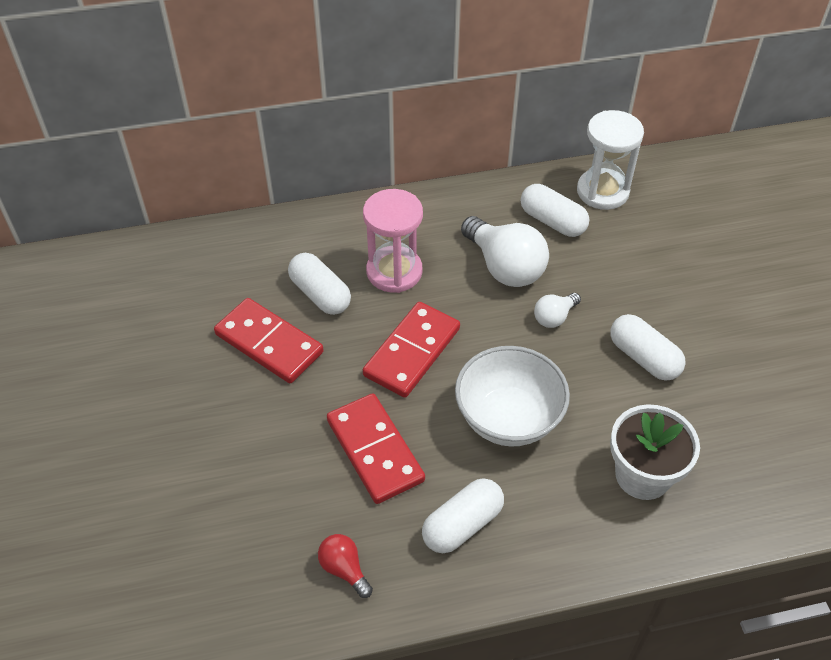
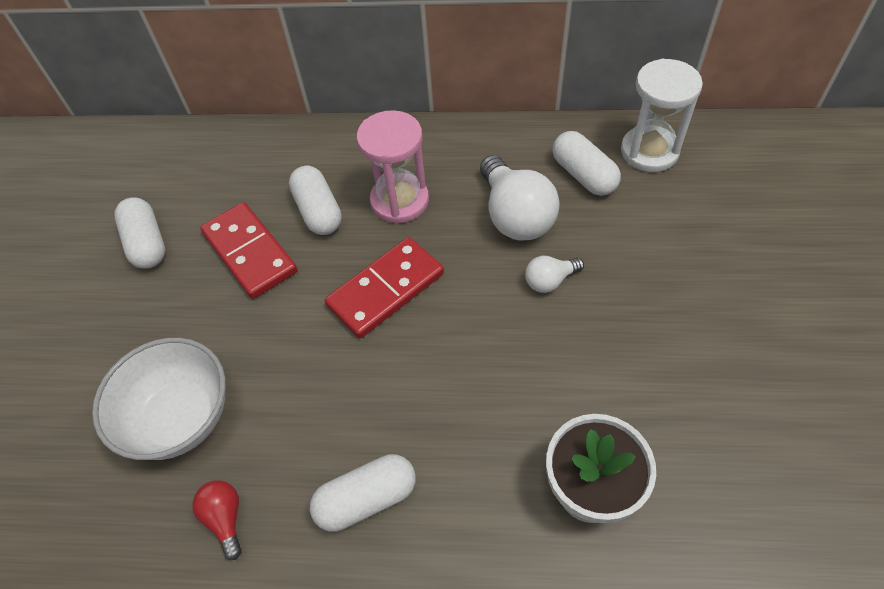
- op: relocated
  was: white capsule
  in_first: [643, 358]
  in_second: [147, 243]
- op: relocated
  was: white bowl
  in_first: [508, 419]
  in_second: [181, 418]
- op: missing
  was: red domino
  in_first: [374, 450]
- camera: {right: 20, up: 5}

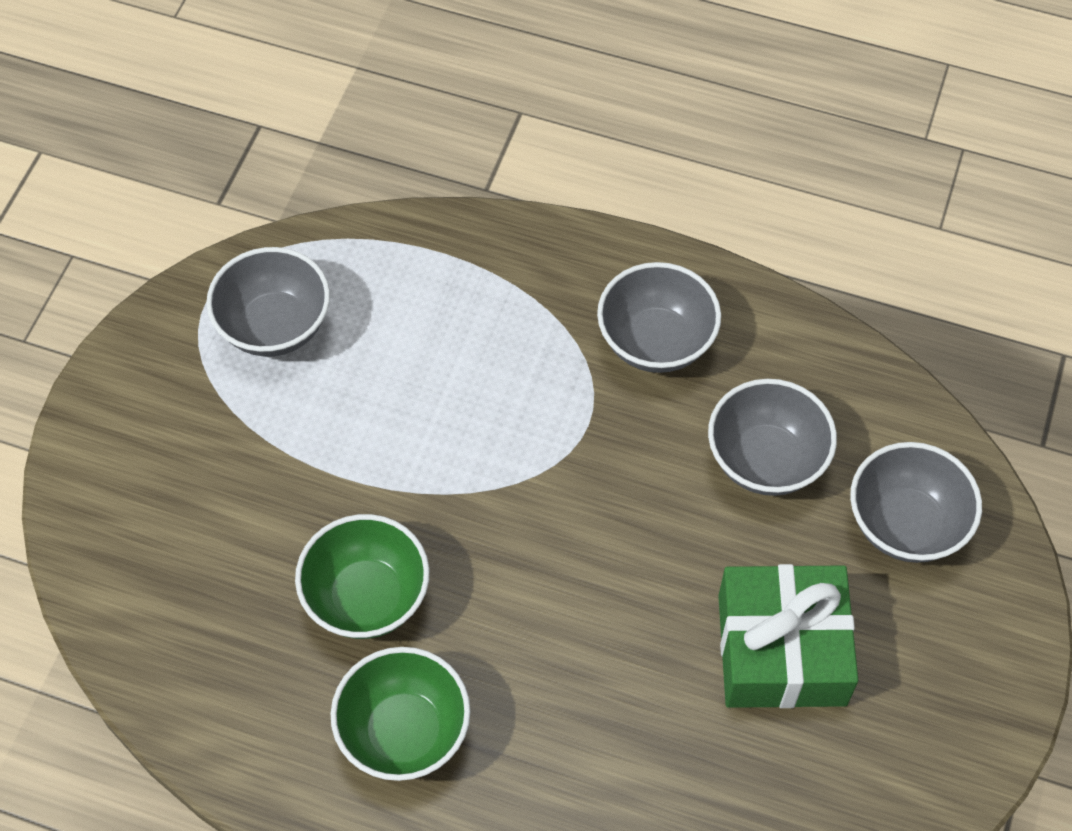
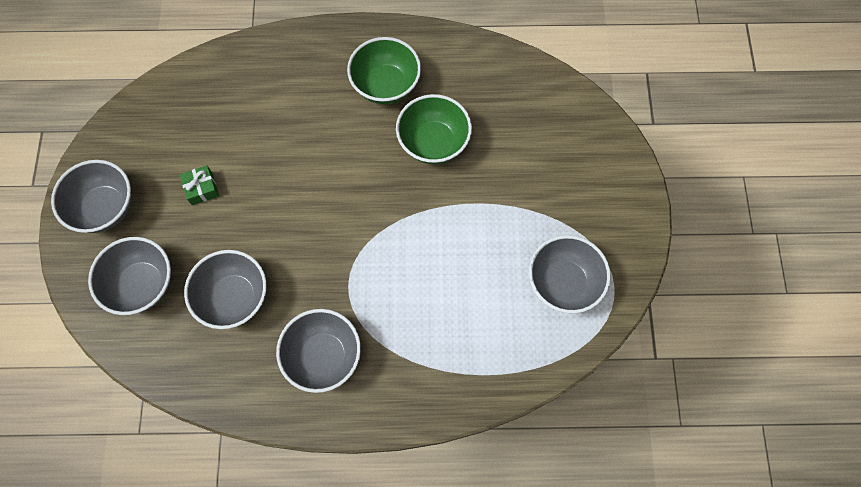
- op: size
  was: green gift
  in_first: [781, 649]
  in_second: [202, 188]
  ratio: 0.42
- op: appeared
  now: grey bowl
  in_second: [105, 208]
- camera: {right: 160, up: 10}

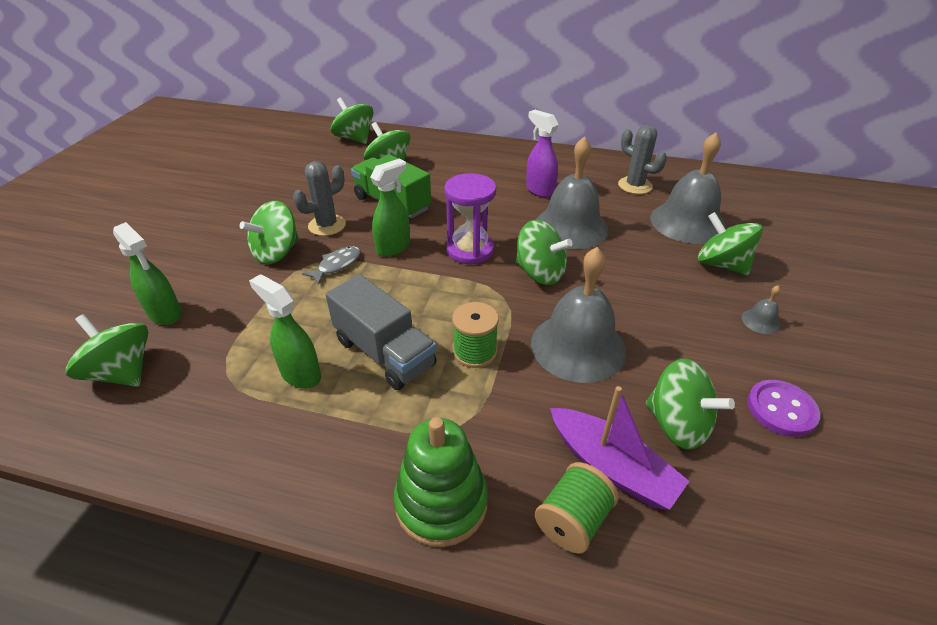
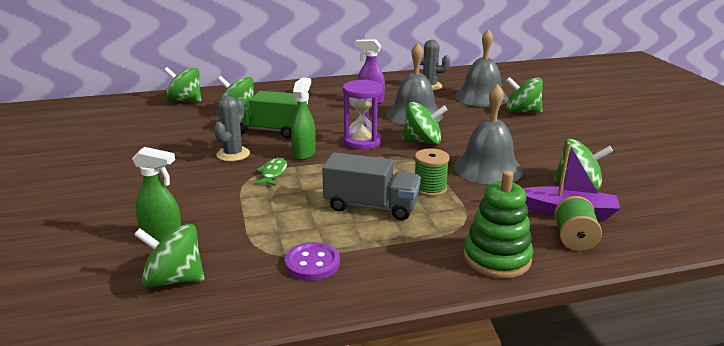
- op: missing
  was: green spinning top
  in_first: [277, 253]
- op: colour
  was: grey fish
  now: green fish
  in_first: [337, 265]
  in_second: [273, 173]
- op: missing
  was: green spray bottle
  in_first: [300, 374]
- op: missing
  was: grey bell
  in_first: [760, 321]
- op: relocated
  was: purple button
  in_first: [781, 409]
  in_second: [312, 263]
- camera: {right: -30, up: -15}

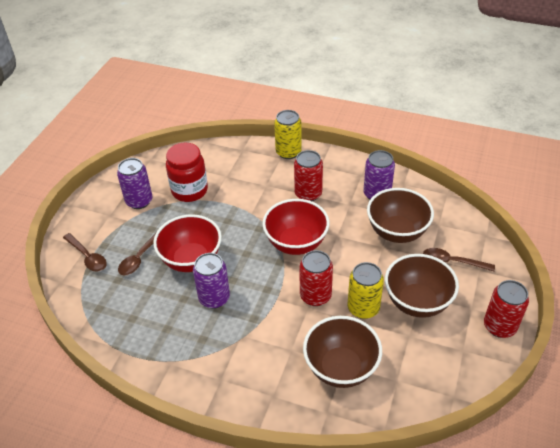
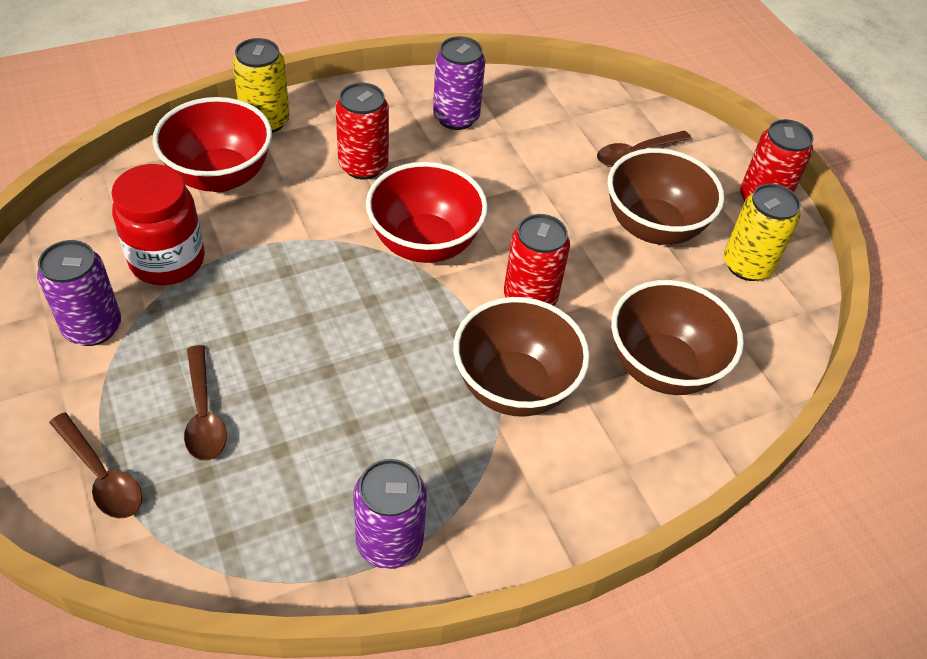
- op: relocated
  was: brown bowl
  in_first: [397, 232]
  in_second: [514, 387]
- op: relocated
  was: red bowl
  in_first: [191, 260]
  in_second: [220, 176]
- op: spun
  was: brown spoon
  in_first: [87, 257]
  in_second: [101, 475]
  clockwise: 45
- op: relocated
  was: purple can
  in_first: [214, 298]
  in_second: [389, 542]
- op: relocated
  was: yellow can
  in_first: [363, 308]
  in_second: [747, 265]
- camera: {right: -50, up: 5}

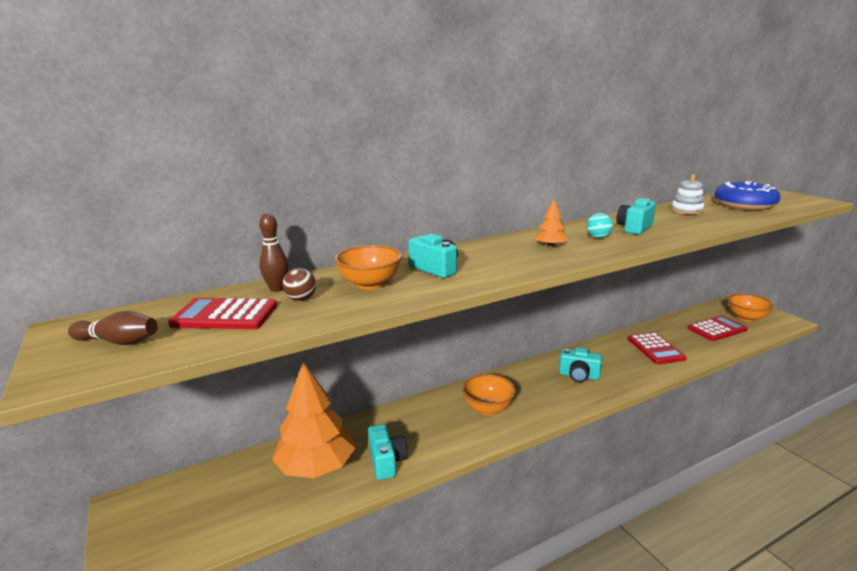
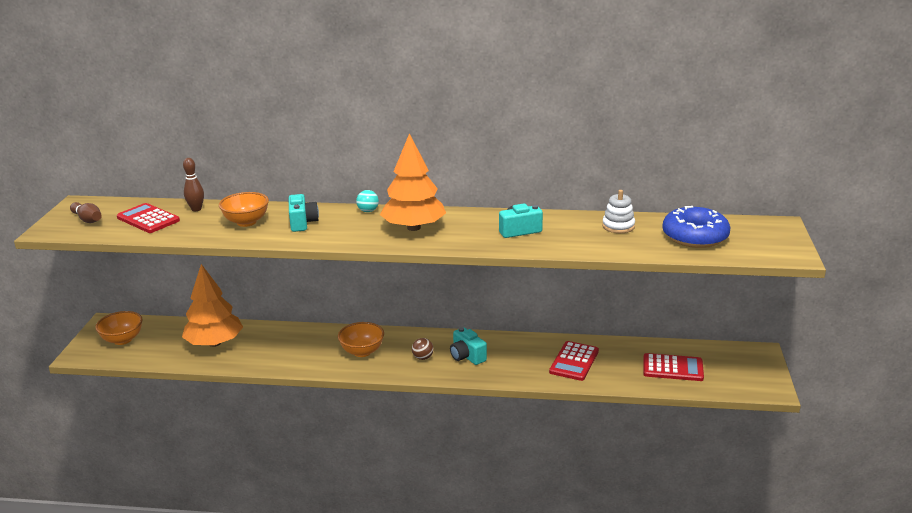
- op: size
  was: orange tree
  in_first: [550, 246]
  in_second: [413, 227]
  ratio: 2.28
- op: relocated
  was: turquoise ball
  in_first: [598, 237]
  in_second: [368, 211]
- op: relocated
  was: brown ball
  in_first: [301, 299]
  in_second: [423, 357]
- op: relocated
  was: orange bowl
  in_first: [746, 318]
  in_second: [122, 340]
- op: missing
  was: turquoise camera
  in_first: [387, 462]
- camera: {right: 35, up: 5}

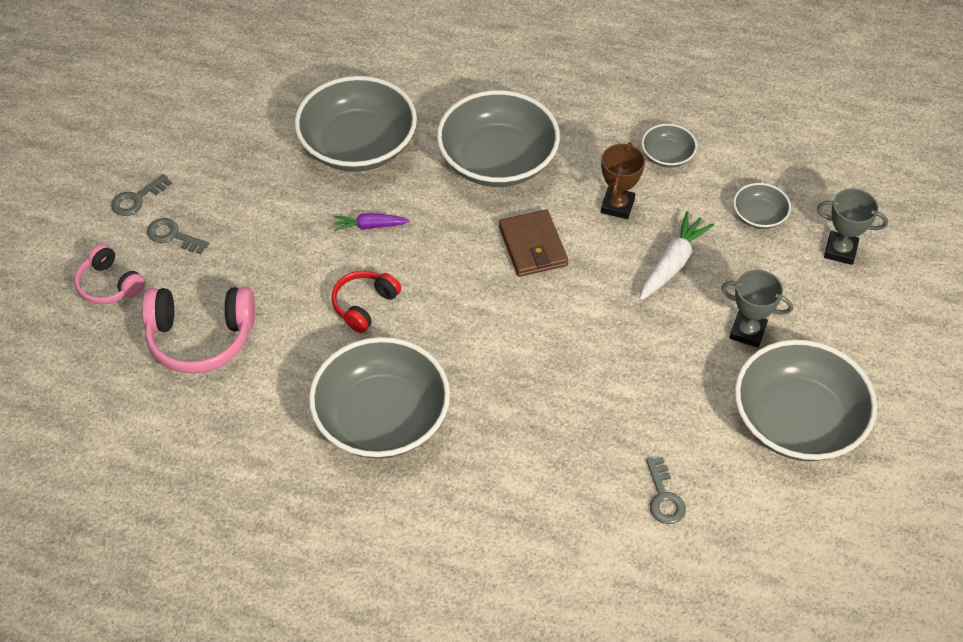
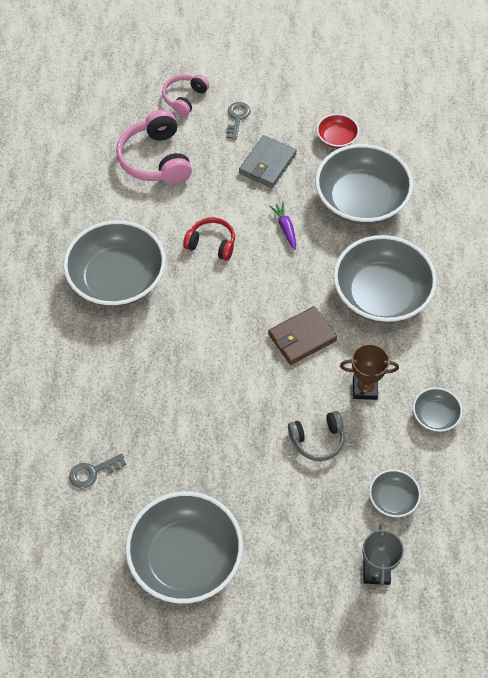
- op: missing
  was: grey key
  in_first: [137, 199]
- op: exchanged
  was: white carrot
  now: grey headphones
  in_first: [672, 263]
  in_second: [317, 440]
- op: missing
  was: grey trophy
  in_first: [747, 332]
- op: appeared
  now: red bowl
  in_second: [337, 138]
- op: appeared
  now: grey wallet
  in_second: [267, 164]
- camera: {right: 75, up: 5}

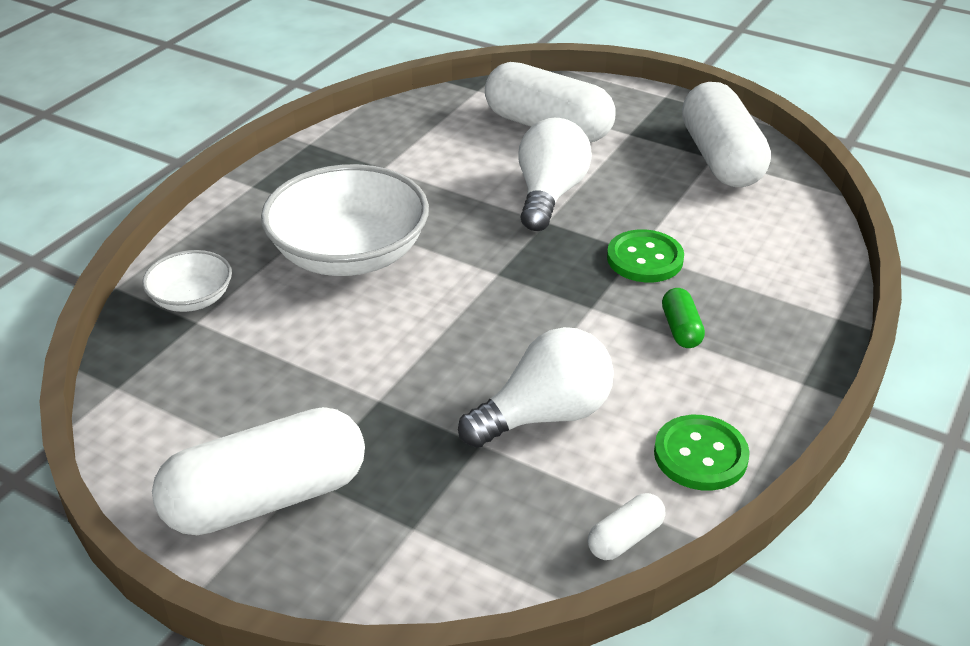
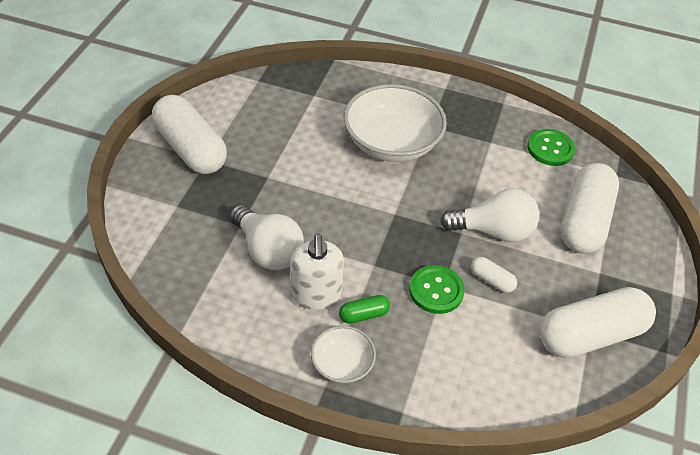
- op: relocated
  was: white bowl
  in_first: [192, 299]
  in_second: [342, 364]
- op: relocated
  was: green button
  in_first: [700, 455]
  in_second: [550, 149]
- op: relocated
  was: white capsule
  in_first: [625, 538]
  in_second: [491, 280]
- op: appeared
  now: white soap dispenser
  in_second: [316, 295]
- camera: {right: 75, up: 10}

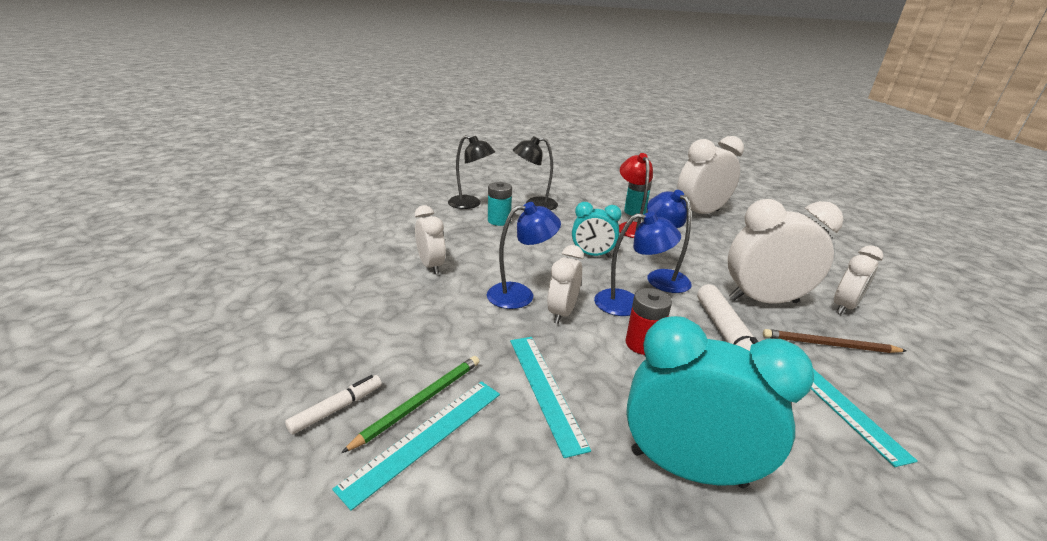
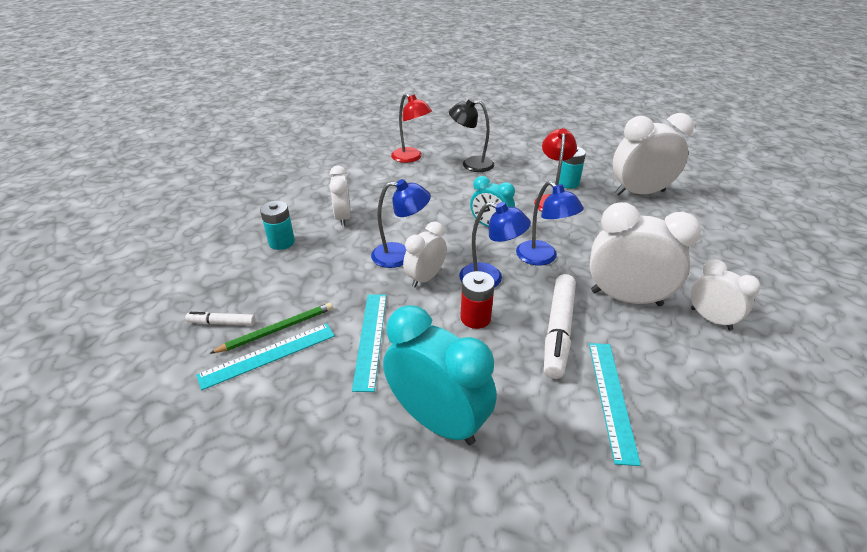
- op: colour
  was: black lamp
  now: red lamp
  in_first: [470, 204]
  in_second: [411, 158]
- op: relocated
  was: turquoise battery
  in_first: [499, 221]
  in_second: [281, 242]
- op: spun
  was: blue lamp
  in_first: [662, 277]
  in_second: [542, 258]
  clockwise: 150
- op: spun
  was: white clock
  in_first: [844, 307]
  in_second: [710, 319]
  clockwise: -105
- op: missing
  was: brown pencil
  in_first: [829, 345]
- op: spun
  was: white marker
  in_first: [337, 408]
  in_second: [222, 323]
  clockwise: -150
- camera: {right: 20, up: 10}

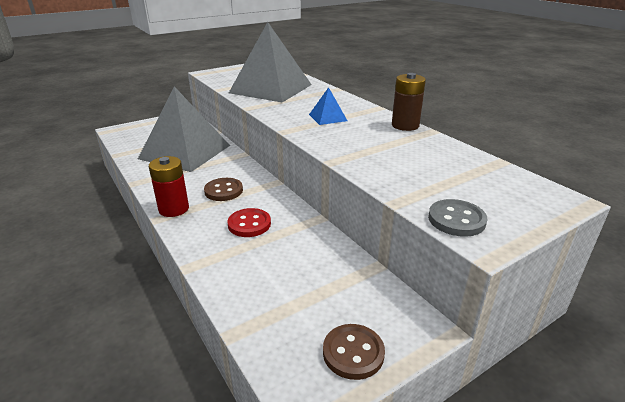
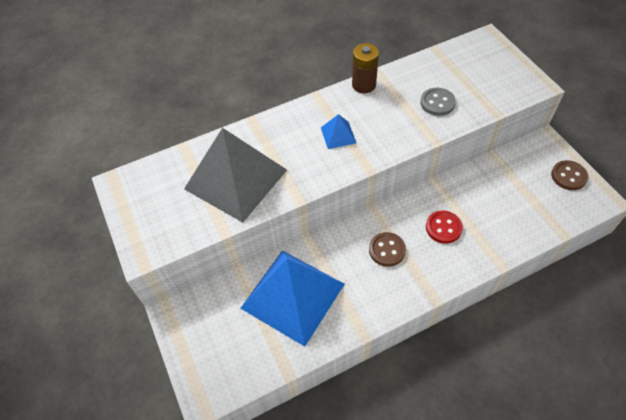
- op: colour
  was: grey pyramid
  now: blue pyramid
  in_first: [185, 152]
  in_second: [292, 295]
- op: missing
  was: red battery
  in_first: [174, 209]
- op: relocated
  was: grey button
  in_first: [456, 220]
  in_second: [437, 103]
- camera: {right: -80, up: 25}

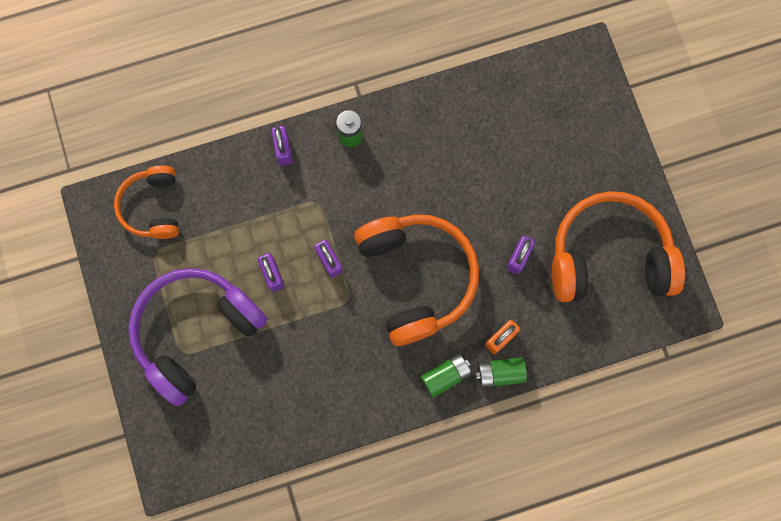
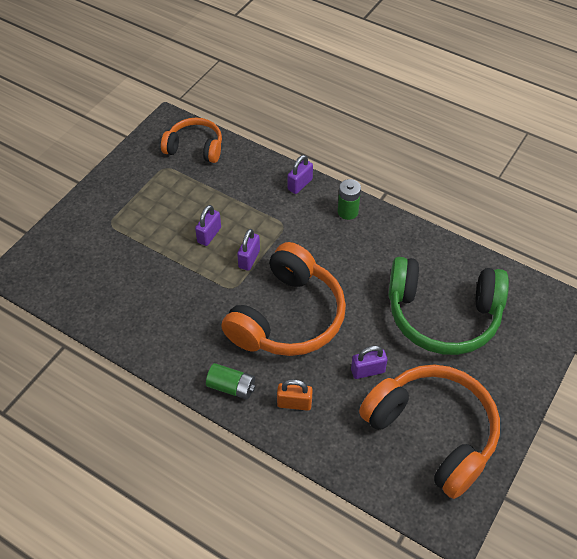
- op: spun
  was: orange headphones
  in_first: [153, 207]
  in_second: [195, 147]
  clockwise: 60
- op: missing
  was: purple headphones
  in_first: [196, 332]
- op: missing
  was: green battery
  in_first: [499, 373]
- op: appeared
  now: green headphones
  in_second: [442, 315]
- camera: {right: 50, up: -25}

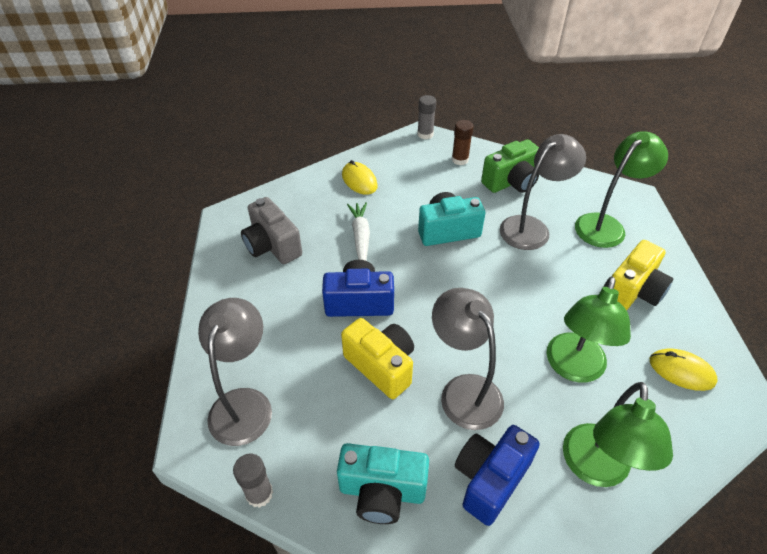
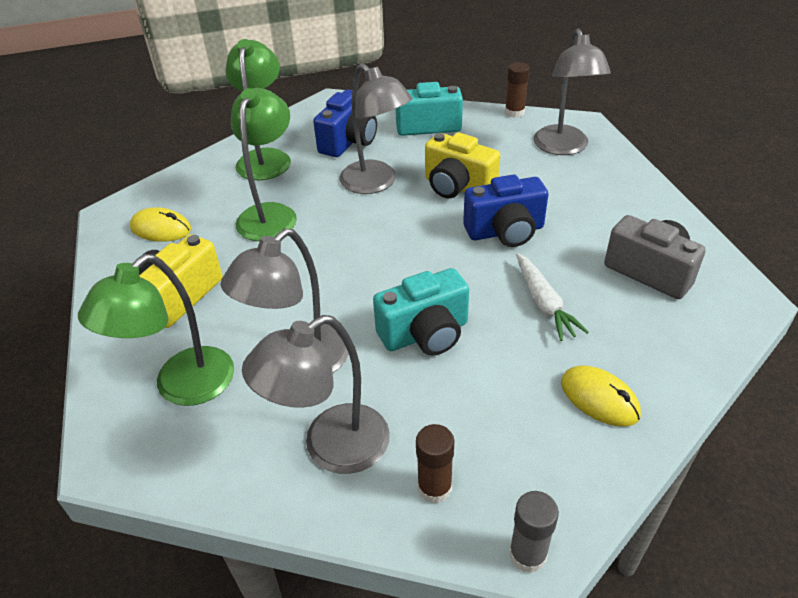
- op: exchanged
  was: green camera
  now: grey lamp
  in_first: [511, 182]
  in_second: [331, 448]
- op: colour
  was: grey glue stick
  now: brown glue stick
  in_first: [259, 494]
  in_second: [514, 112]
- camera: {right: 170, up: -5}

